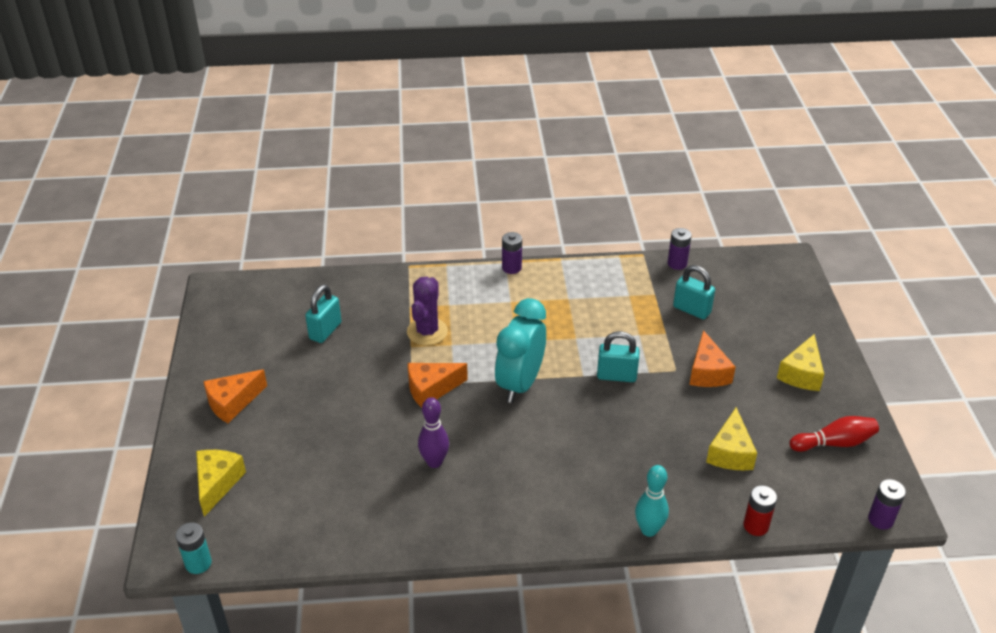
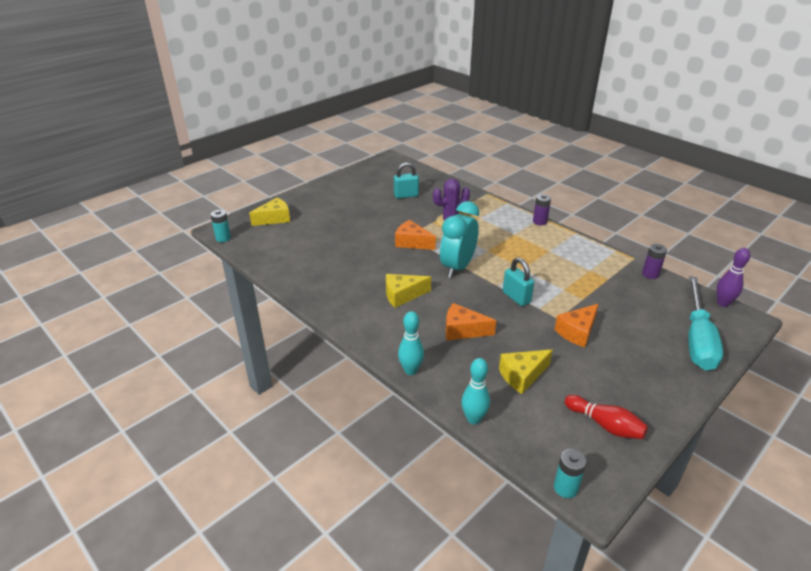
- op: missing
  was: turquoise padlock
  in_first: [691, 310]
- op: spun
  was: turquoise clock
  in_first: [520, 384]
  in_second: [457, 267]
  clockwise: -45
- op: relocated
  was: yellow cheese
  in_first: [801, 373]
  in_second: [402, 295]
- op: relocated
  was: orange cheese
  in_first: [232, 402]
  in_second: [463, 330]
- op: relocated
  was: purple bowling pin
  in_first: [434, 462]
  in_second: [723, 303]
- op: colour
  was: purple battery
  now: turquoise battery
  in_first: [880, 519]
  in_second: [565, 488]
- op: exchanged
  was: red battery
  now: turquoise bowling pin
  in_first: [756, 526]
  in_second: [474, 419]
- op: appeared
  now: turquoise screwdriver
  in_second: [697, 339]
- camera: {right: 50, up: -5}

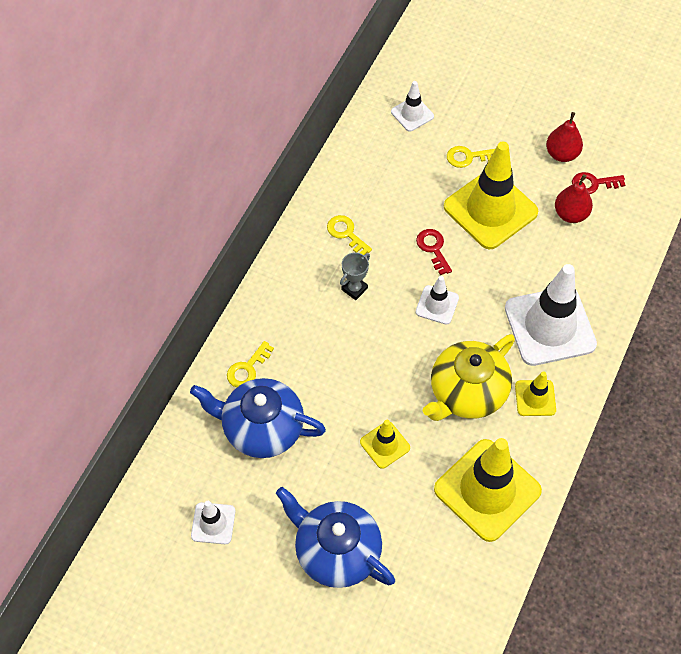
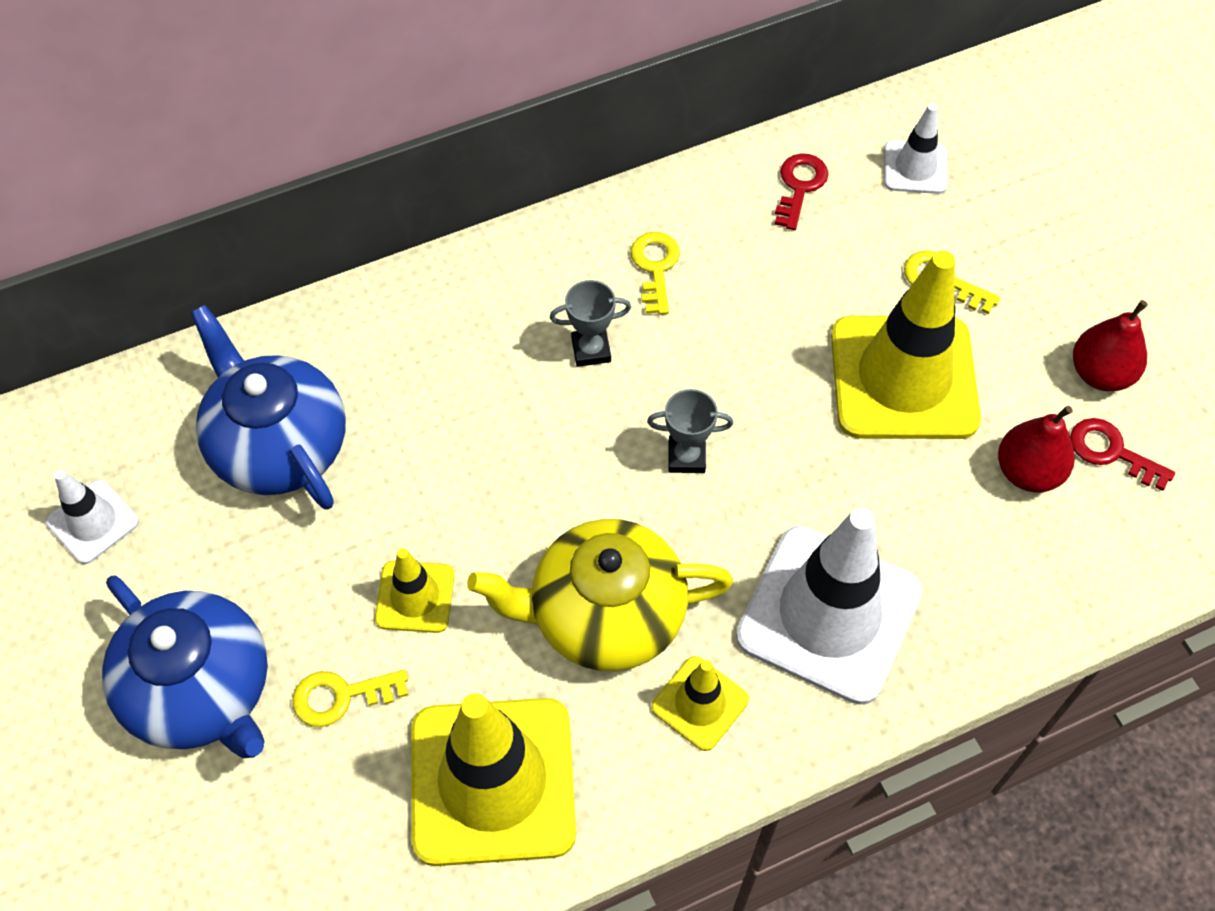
- op: relocated
  was: red key
  in_first: [433, 248]
  in_second: [799, 186]
- op: exchanged
  was: white traffic cone
  now: grey trophy
  in_first: [437, 305]
  in_second: [686, 457]
- op: relocated
  was: yellow key
  in_first: [247, 369]
  in_second: [341, 696]
- op: spun
  was: blue teapot
  in_first: [336, 551]
  in_second: [202, 691]
  clockwise: 150
- camera: {right: 40, up: 0}

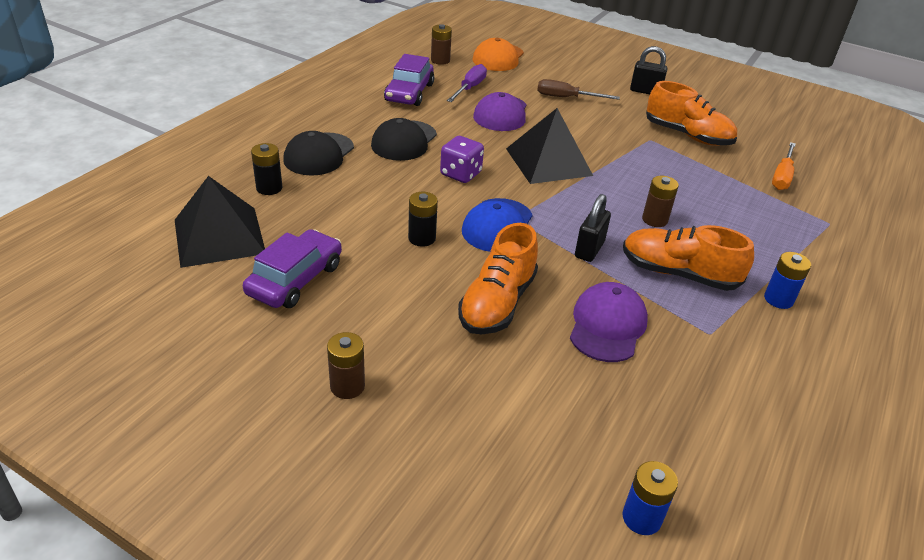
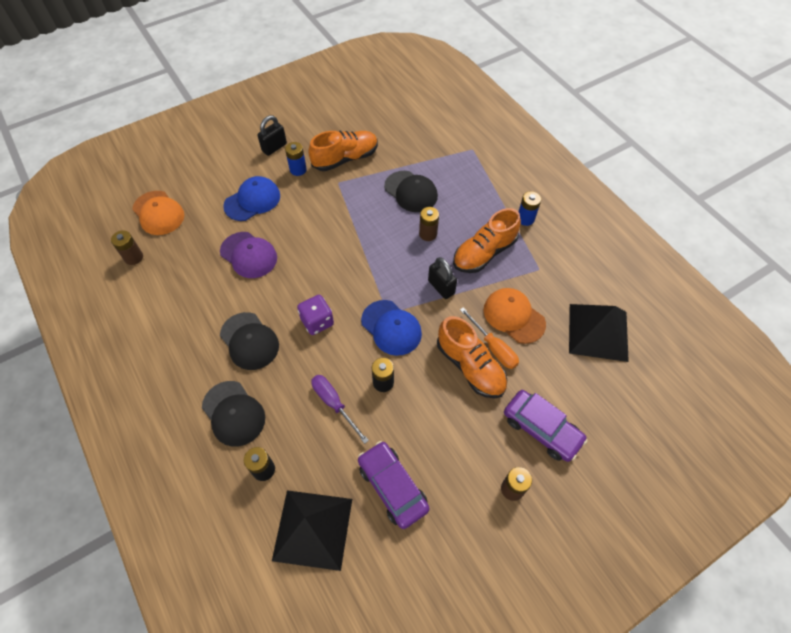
- op: relocated
  was: purple car
  in_first: [409, 92]
  in_second: [541, 429]
- op: relocated
  was: purple screwdriver
  in_first: [470, 88]
  in_second: [334, 404]
- op: exchanged
  was: brown screwdriver
  now: blue cap
  in_first: [566, 98]
  in_second: [252, 201]
- op: relocated
  was: black pyramid
  in_first: [548, 162]
  in_second: [598, 332]
- op: relocated
  was: orange screwdriver
  in_first: [782, 176]
  in_second: [493, 347]
- op: colour
  was: purple cap
  now: orange cap
  in_first: [607, 325]
  in_second: [513, 316]
- op: relocated
  was: blue battery
  in_first: [641, 518]
  in_second: [298, 169]
- op: appeared
  now: black cap
  in_second: [411, 192]
- camera: {right: -60, up: 20}

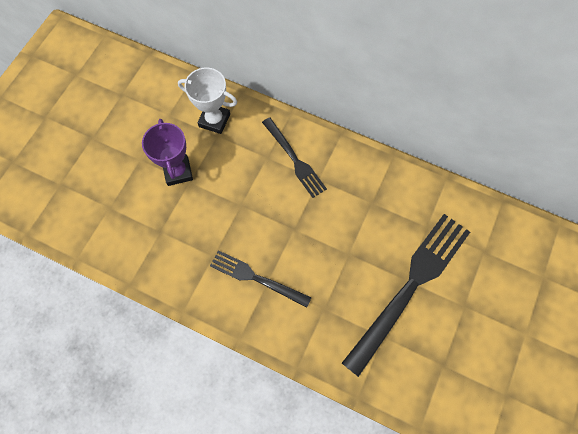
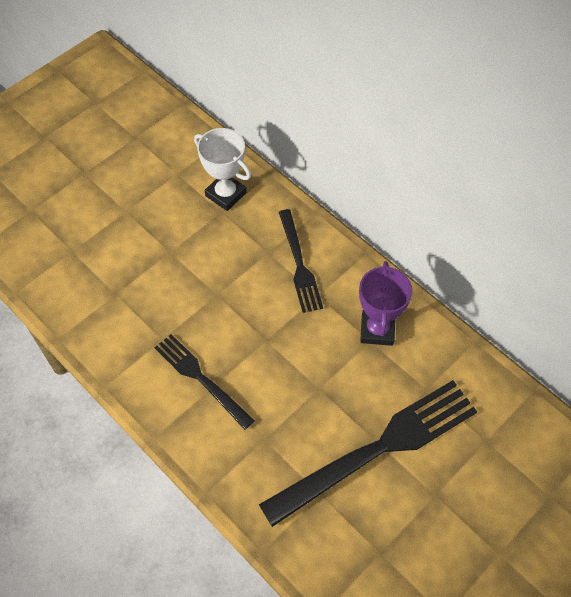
- op: relocated
  was: purple trophy
  in_first: [178, 172]
  in_second: [377, 330]
- camera: {right: 20, up: -10}

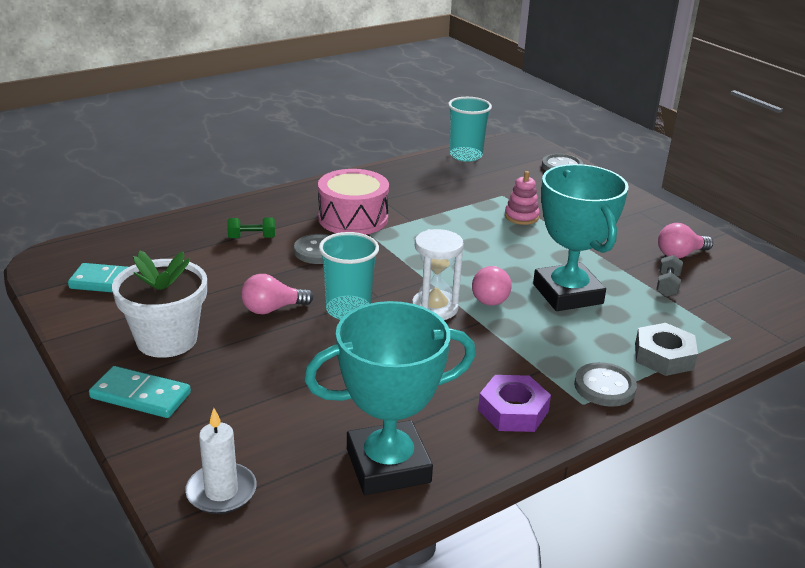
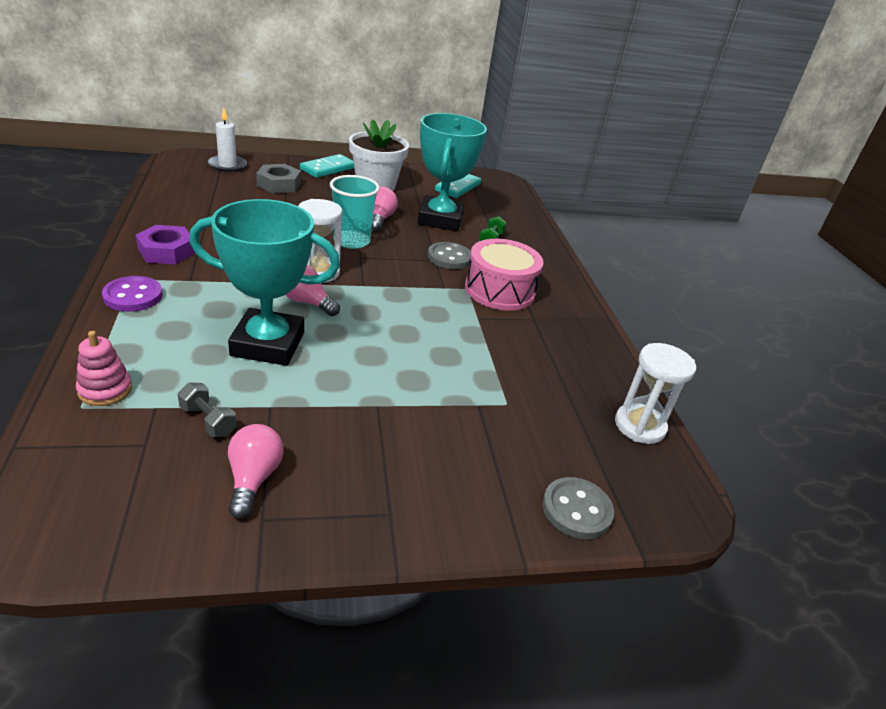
- op: exchanged
  was: turquoise cup
  now: white hourglass
  in_first: [466, 155]
  in_second: [639, 426]
- op: relocated
  was: pink stacking toy
  in_first: [521, 217]
  in_second: [105, 390]
- op: relocated
  was: turquoise trophy
  in_first: [388, 465]
  in_second: [440, 219]
- op: relocated
  was: grey nut
  in_first: [663, 356]
  in_second: [279, 184]
- op: colour
  was: grey button
  now: purple button
  in_first: [604, 387]
  in_second: [133, 296]
- camera: {right: 110, up: 5}

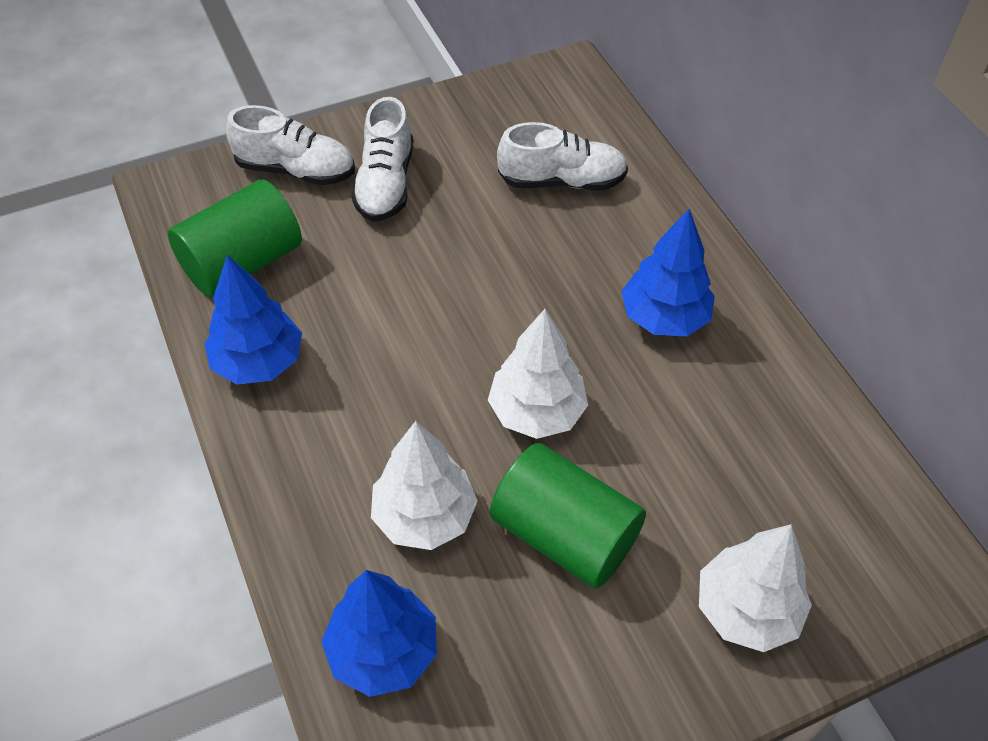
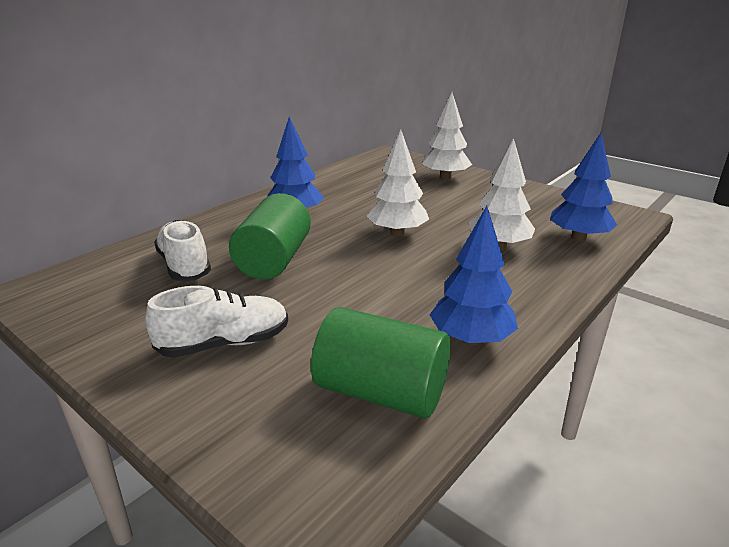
- op: missing
  was: white shoe
  in_first: [295, 170]
- op: relocated
  was: green cylinder
  in_first: [564, 535]
  in_second: [274, 260]
- camera: {right: -115, up: -25}

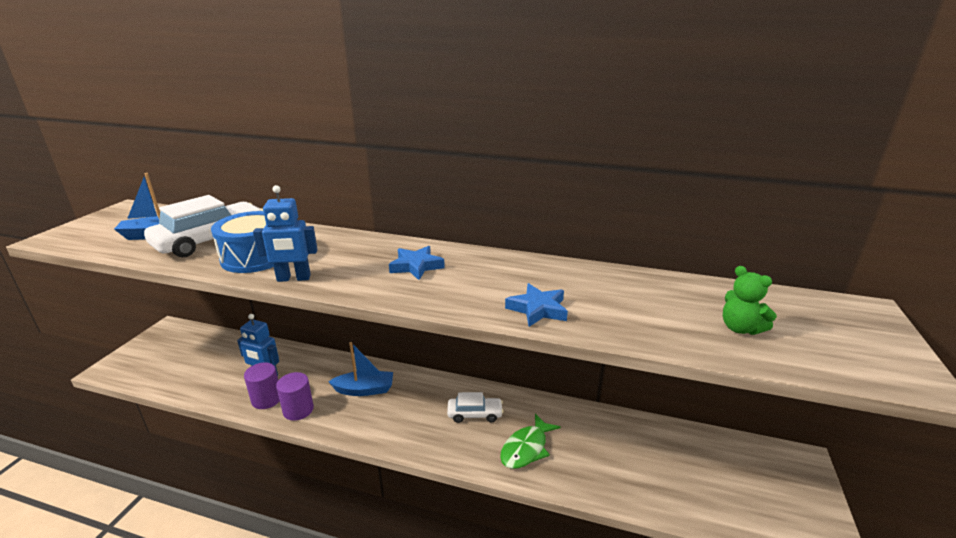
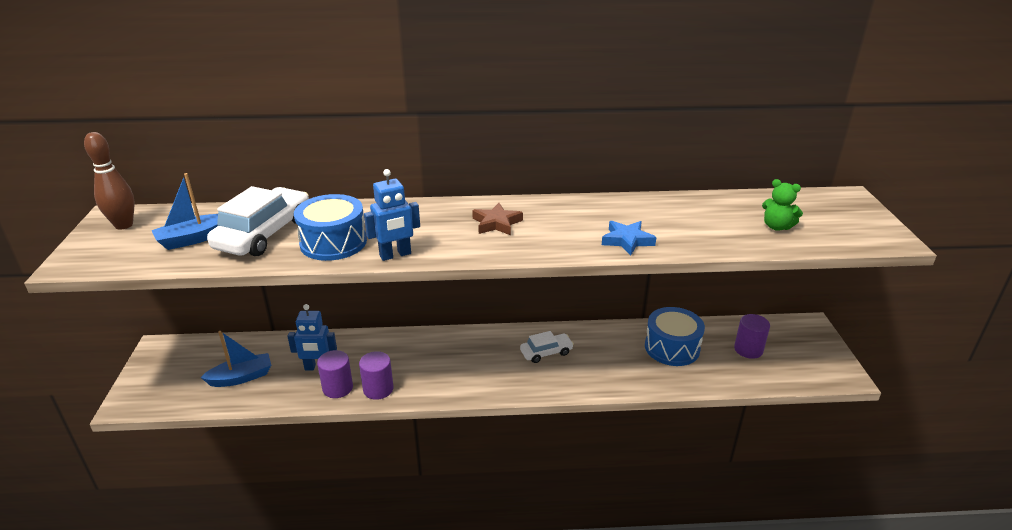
- op: colour
  was: blue star
  now: brown star
  in_first: [416, 266]
  in_second: [496, 223]
- op: relocated
  was: blue boat
  in_first: [364, 390]
  in_second: [241, 377]
- op: missing
  was: green fish
  in_first: [526, 448]
- op: appeared
  now: brown bowling pin
  in_second: [124, 225]
- op: appeared
  now: blue drum
  in_second: [672, 348]
- op: appeared
  now: purple cylinder
  in_second: [748, 349]
- camera: {right: -20, up: 5}

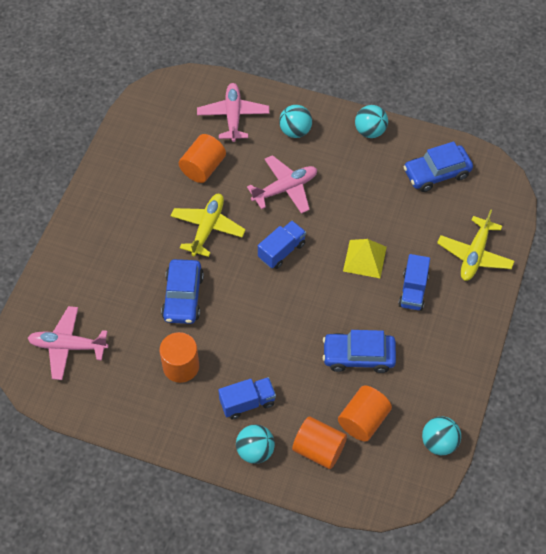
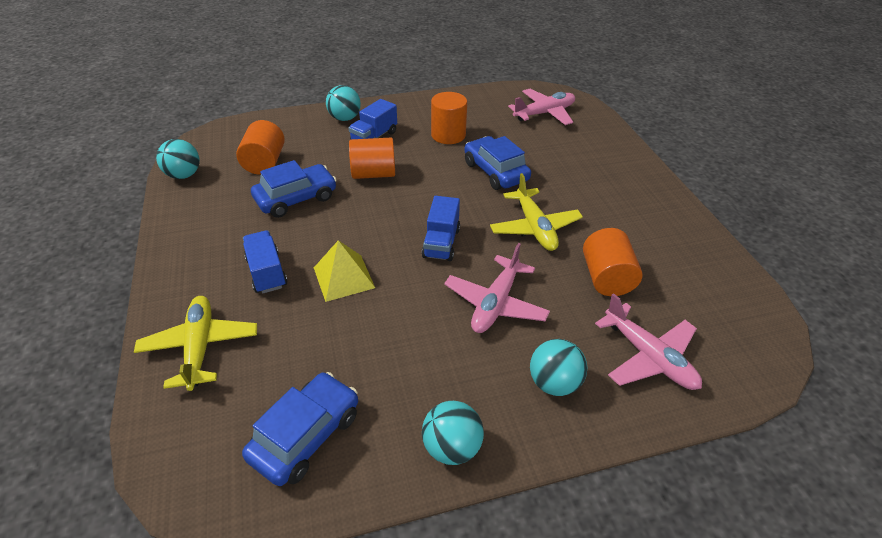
- op: relocated
  was: orange cylinder
  in_first: [318, 449]
  in_second: [373, 174]
- camera: {right: 145, up: -15}

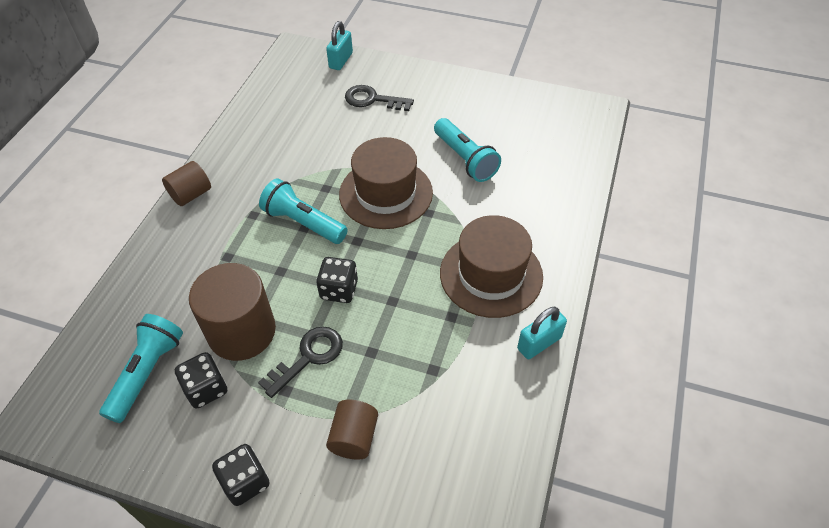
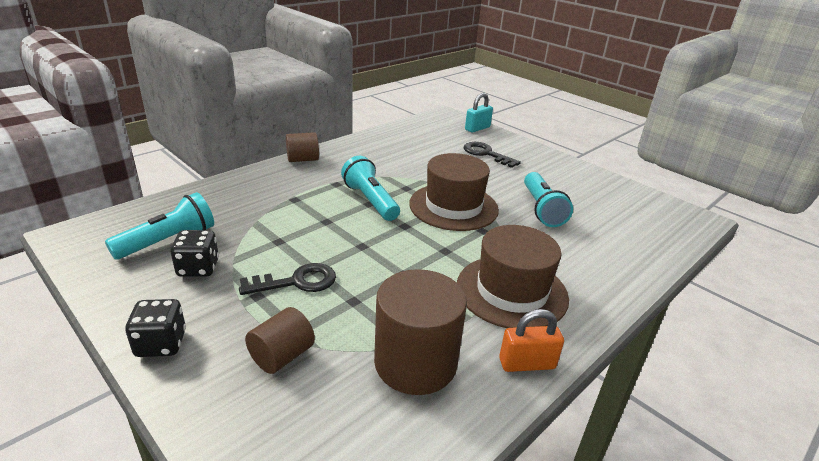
- op: missing
  was: black dice
  in_first: [339, 290]
- op: relocated
  was: brown cylinder
  in_first: [242, 331]
  in_second: [415, 363]
- op: colour
  was: turquoise padlock
  now: orange padlock
  in_first: [539, 343]
  in_second: [527, 364]
- camera: {right: 25, up: -20}

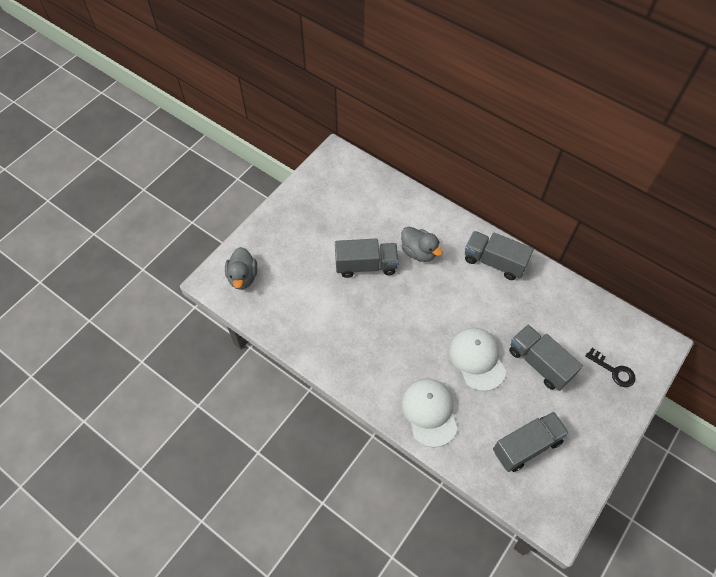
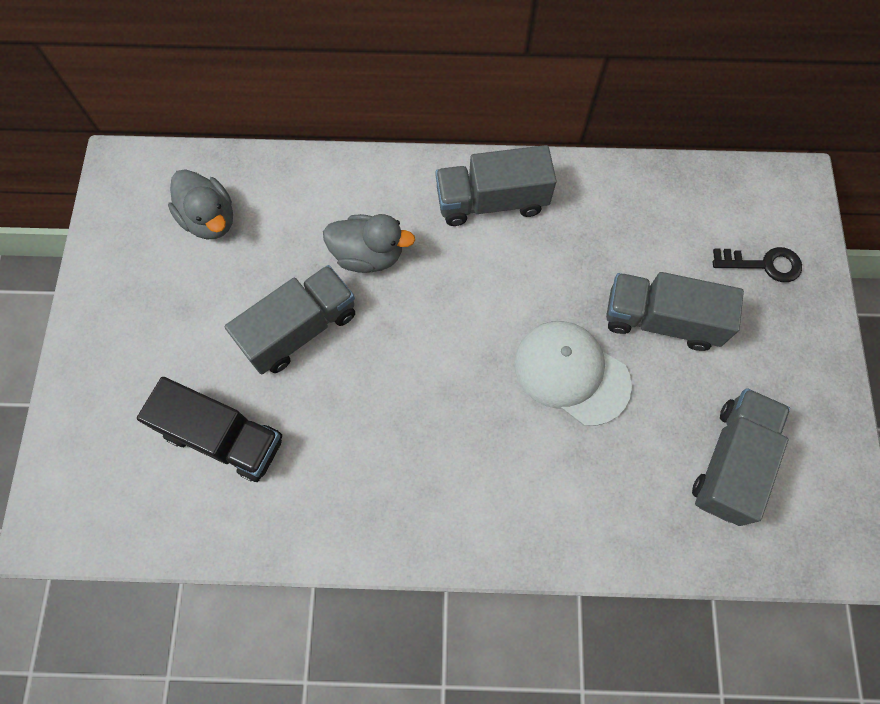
- op: relocated
  was: grey duck
  in_first: [243, 277]
  in_second: [210, 219]
- op: missing
  was: white cap
  in_first: [429, 412]
- op: appeared
  now: black truck
  in_second: [223, 437]
- camera: {right: -35, up: 10}

